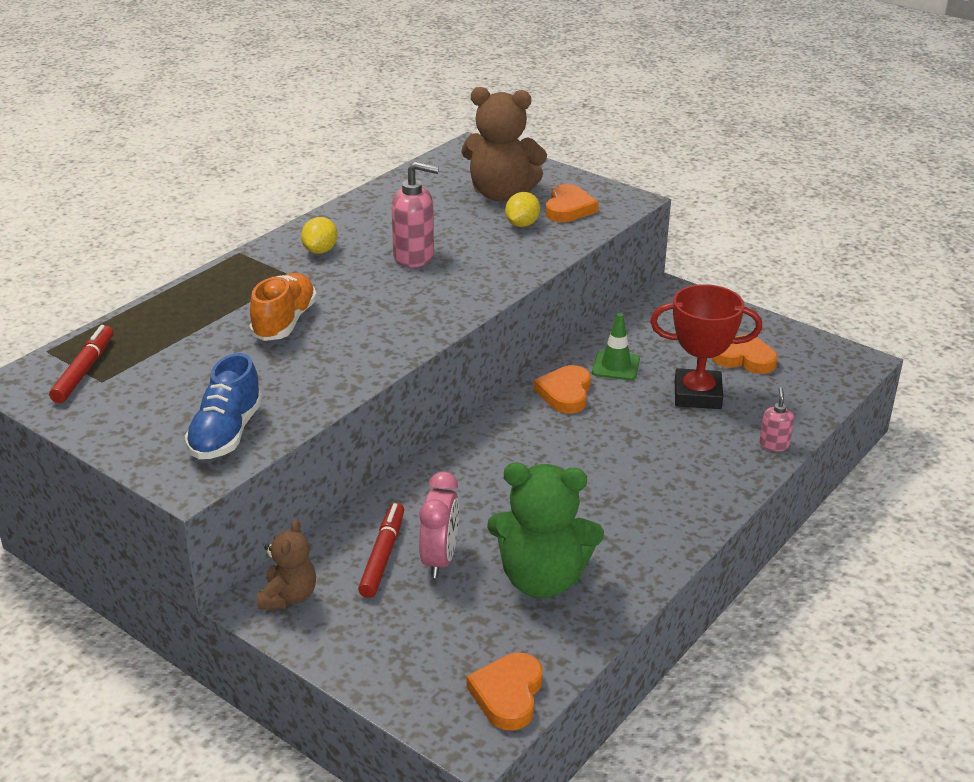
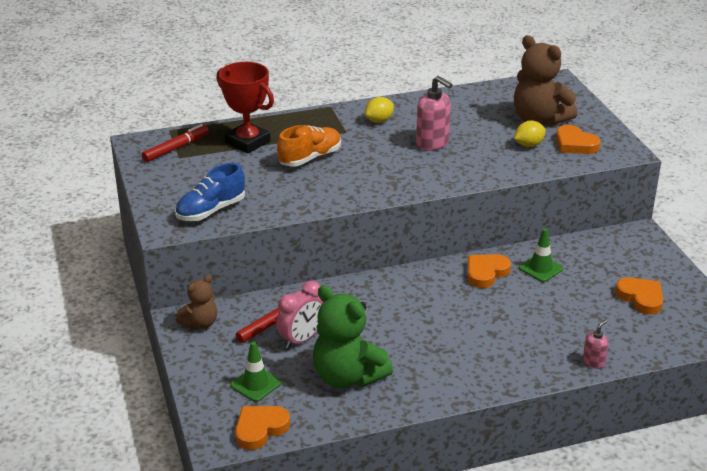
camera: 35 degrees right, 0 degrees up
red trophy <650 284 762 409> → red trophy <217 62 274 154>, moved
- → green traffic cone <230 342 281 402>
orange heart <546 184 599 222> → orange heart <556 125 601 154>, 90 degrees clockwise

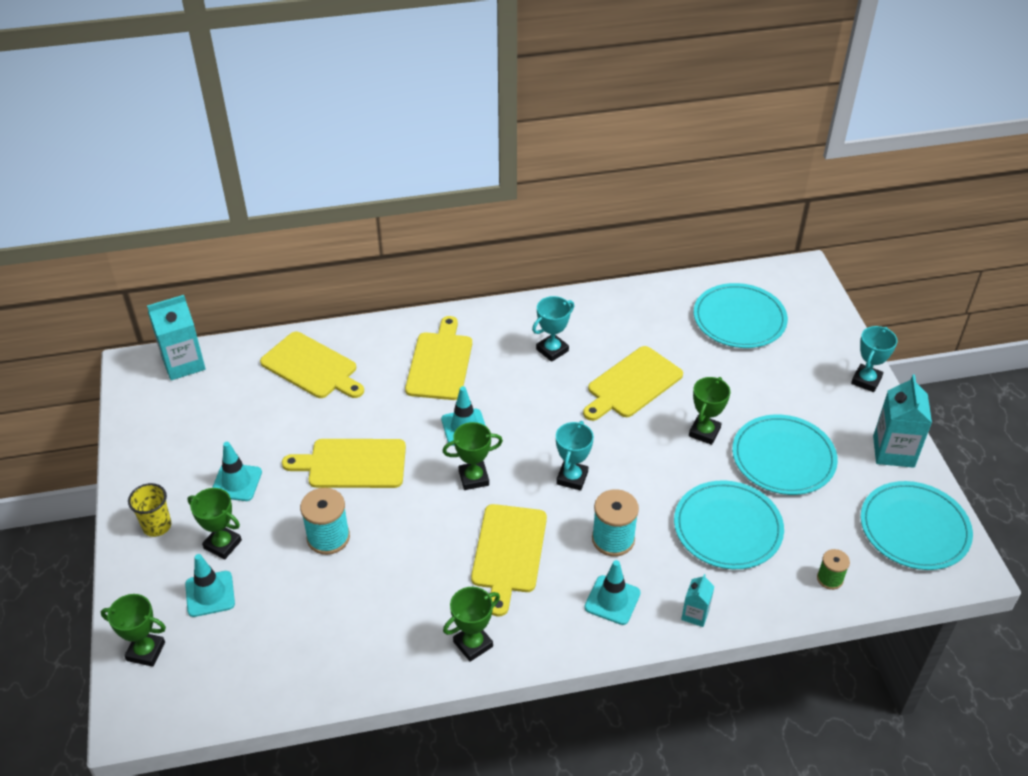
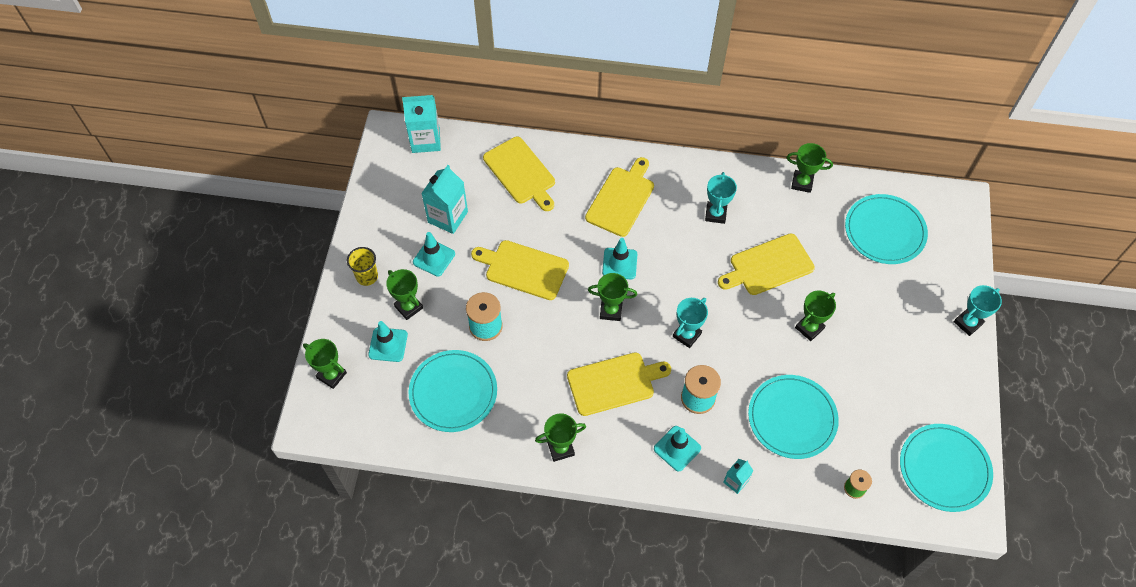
camera: 20 degrees right, 15 degrees up
turquoise plate <732 415 838 495> → turquoise plate <409 350 497 432>, moved
turquoise carton <873 375 932 468> → turquoise carton <421 165 468 234>, moved
yellow cutting board <471 504 547 616> → yellow cutting board <567 352 671 416>, 135 degrees counterclockwise
turquoise trophy <532 296 574 362> → turquoise trophy <705 172 737 224>, 60 degrees counterclockwise
- → green trophy <787 143 833 193>

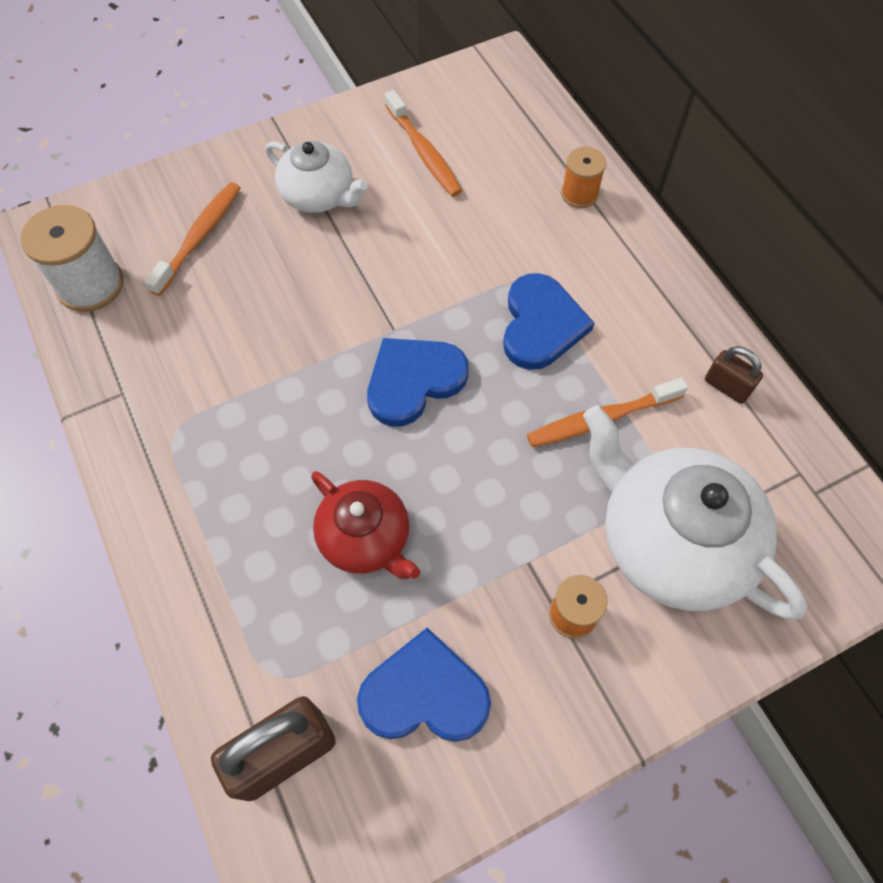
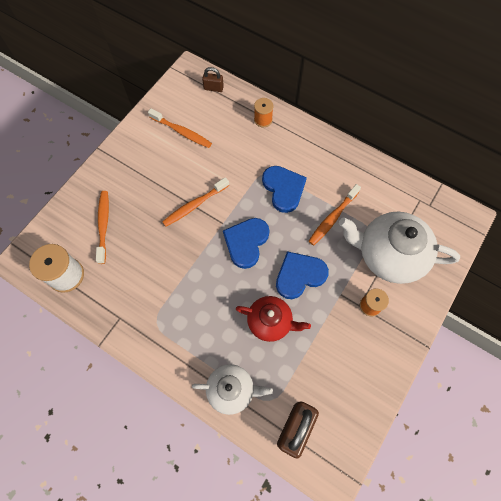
camera: 30 degrees left, 5 degrees up
- → orange toothbrush <162 177 229 227>
white teapot <265 141 368 213> → white teapot <192 364 273 415>, moved
brown padlock <705 346 763 404> → brown padlock <202 67 224 92>, moved
blue heart <357 628 491 742> → blue heart <276 251 329 299>, moved

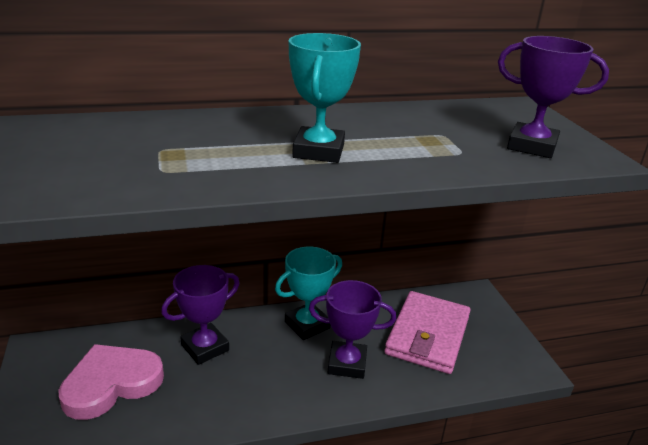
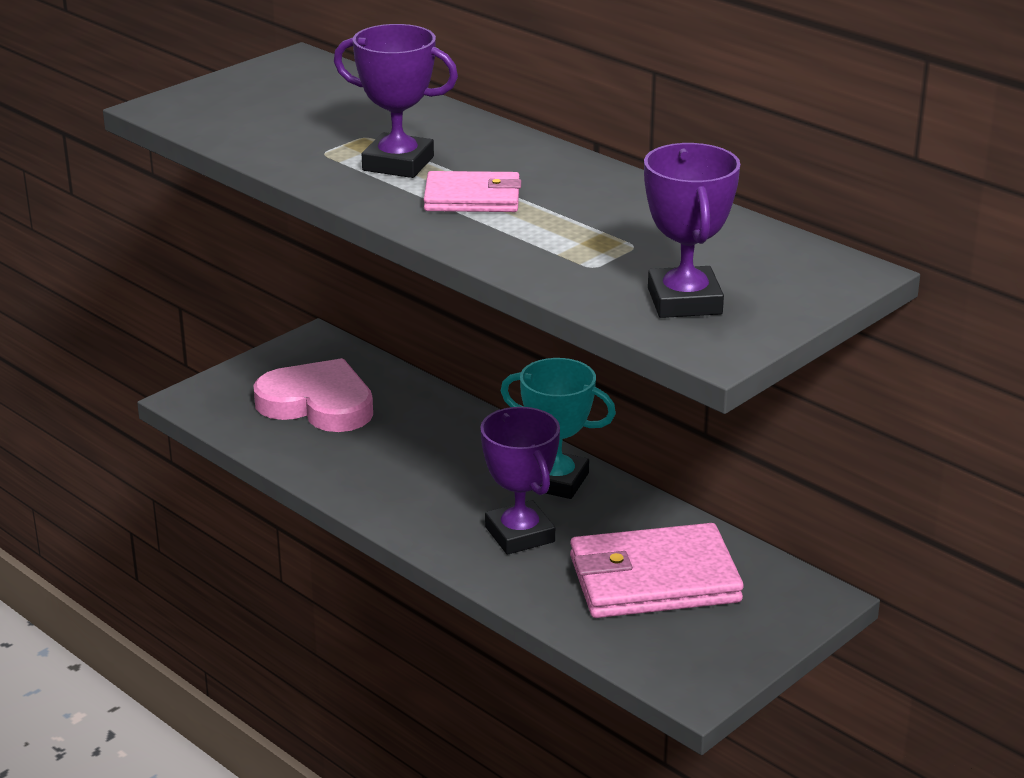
camera: 60 degrees right, 0 degrees up
purple trophy <161 265 239 365> → purple trophy <334 24 458 178>, moved
turquoise trophy <289 33 361 163> → pink wallet <424 171 521 212>

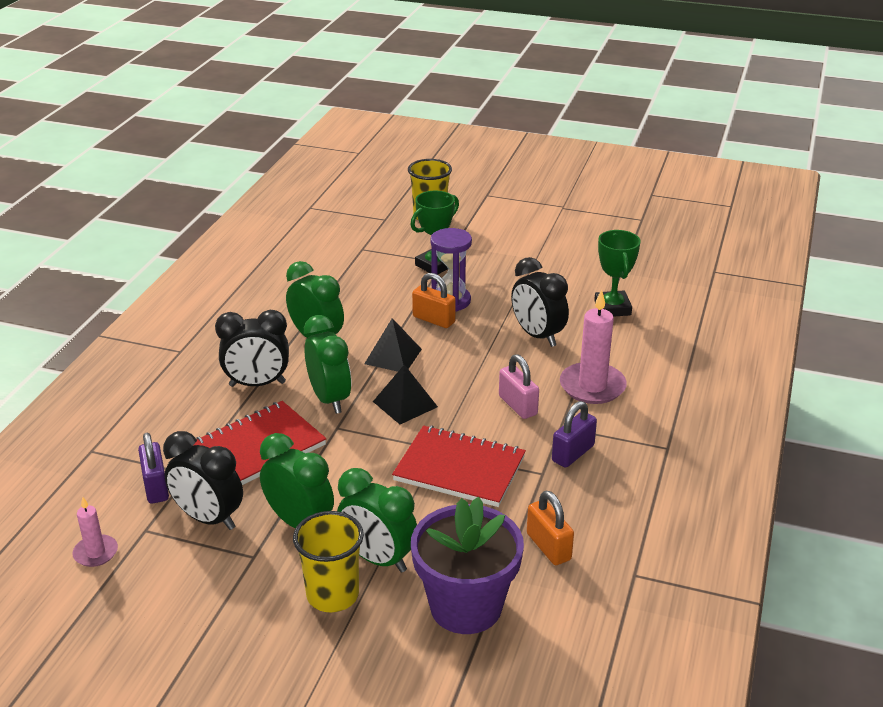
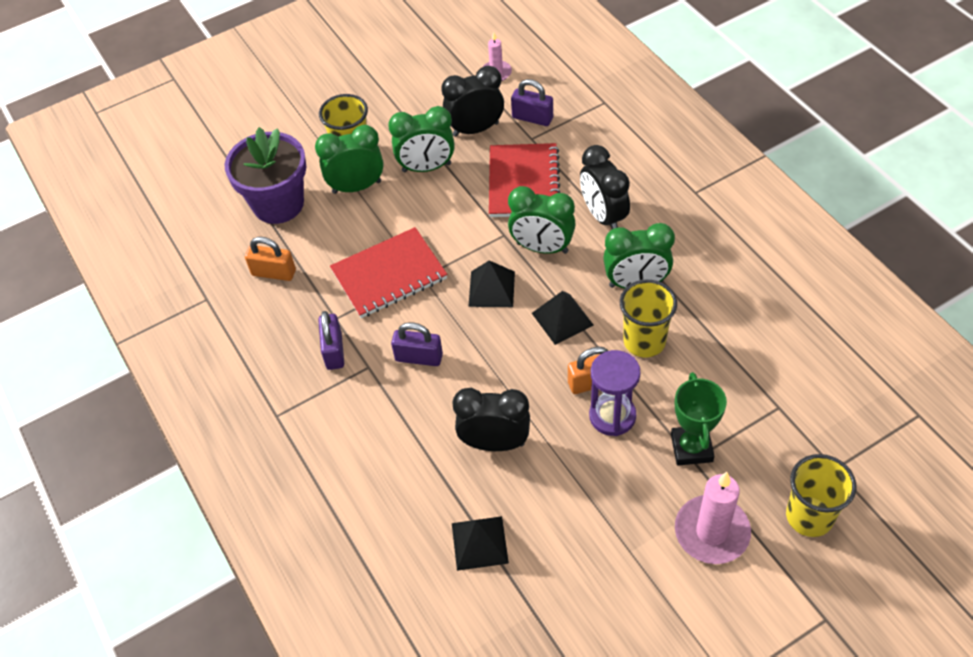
camera: 135 degrees right, 20 degrees up
pink padlock <499 354 539 419> → purple padlock <391 322 443 366>
green trophy <594 230 641 317> → black pyramid <452 516 509 571>
black clock <215 310 289 387> → black clock <580 145 630 229>, 60 degrees counterclockwise
- → yellow cup <620 280 677 357>
pink candle <560 289 627 404> → pink candle <675 472 751 564>, moved

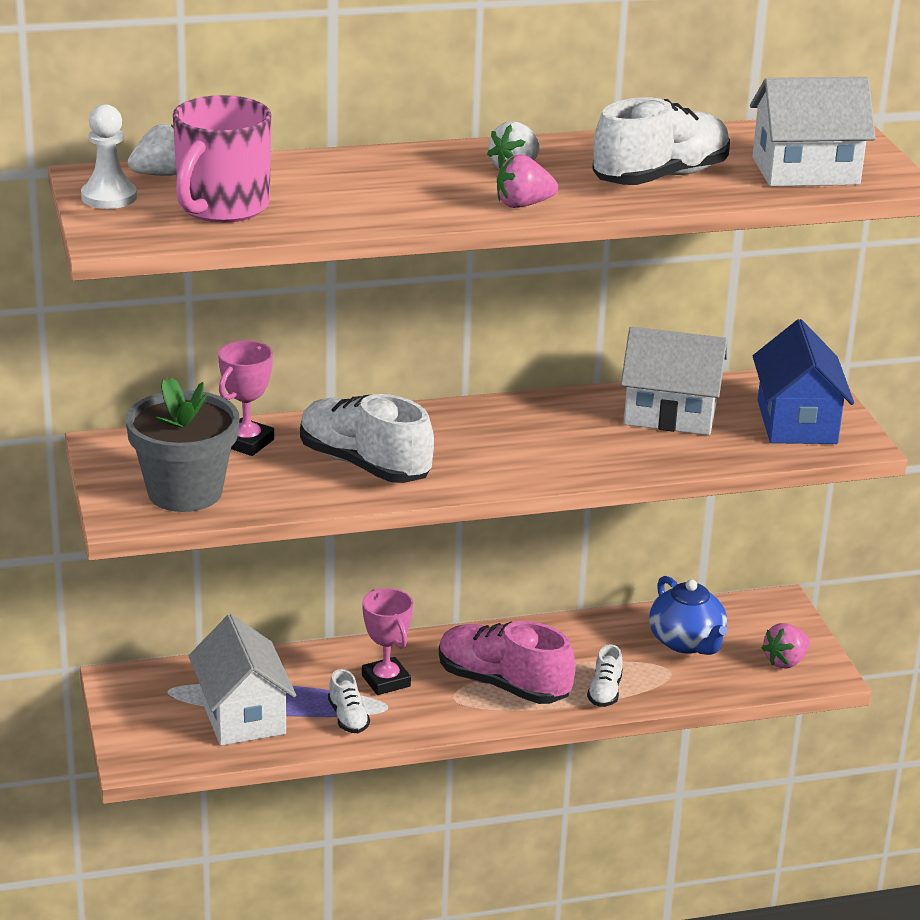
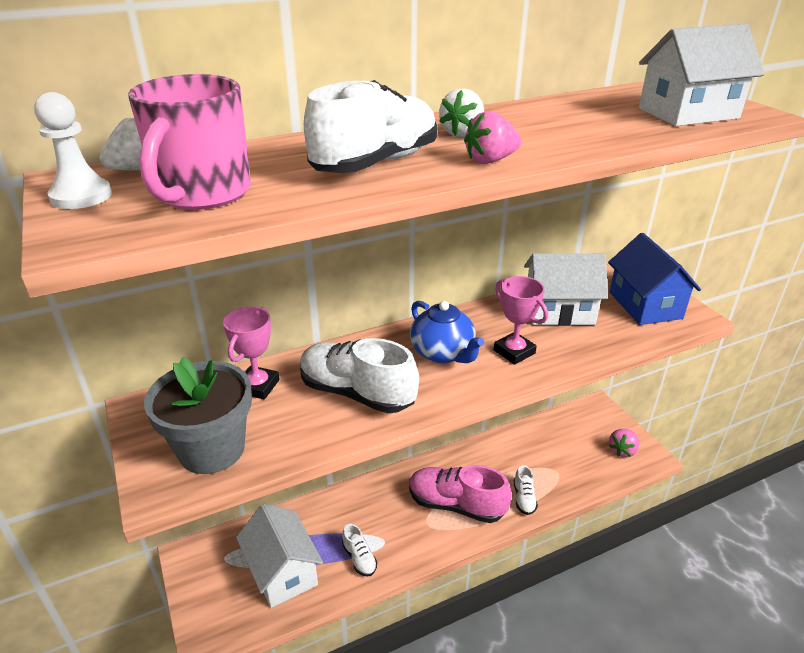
camera: 10 degrees left, 5 degrees up
white shoe <592 97 730 185> → white shoe <304 80 437 173>, moved
blue teapot <649 576 727 655> → blue teapot <410 301 484 363>, moved
pink trophy <362 588 413 695> → pink trophy <494 276 548 365>, moved

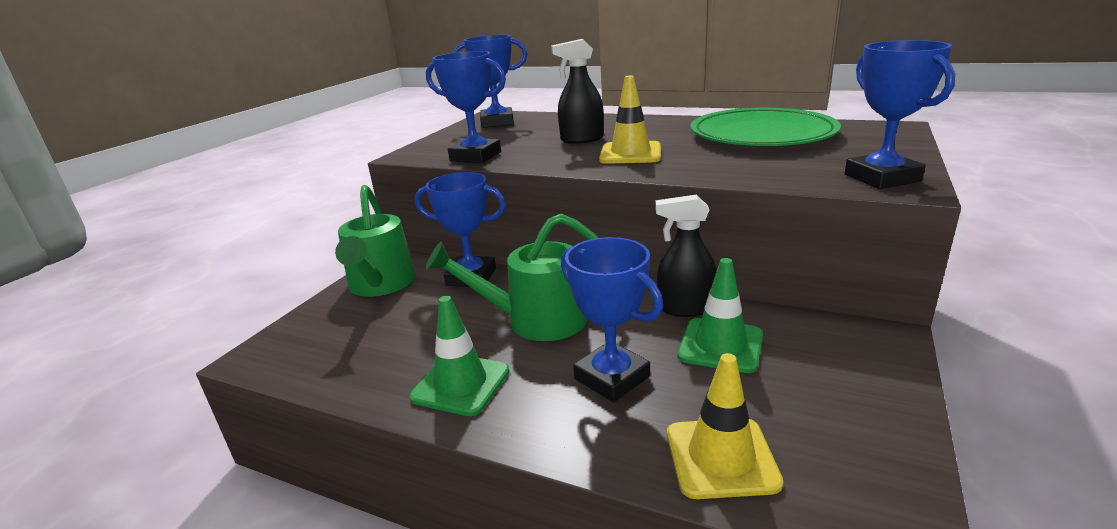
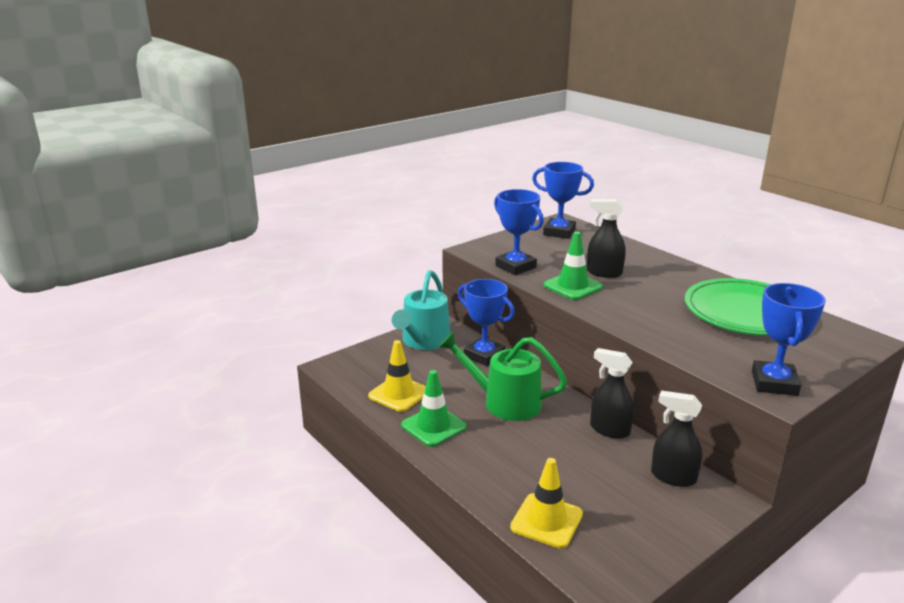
camera: 25 degrees right, 0 degrees up
yellow traffic cone <599 75 661 164> → yellow traffic cone <368 340 426 412>, moved
green watering can <335 185 416 297> → turquoise watering can <392 270 450 350>
green traffic cone <678 258 763 373> → green traffic cone <543 231 603 300>, moved
- → black spray bottle <651 390 702 487>
blue trophy <561 237 663 402> → -

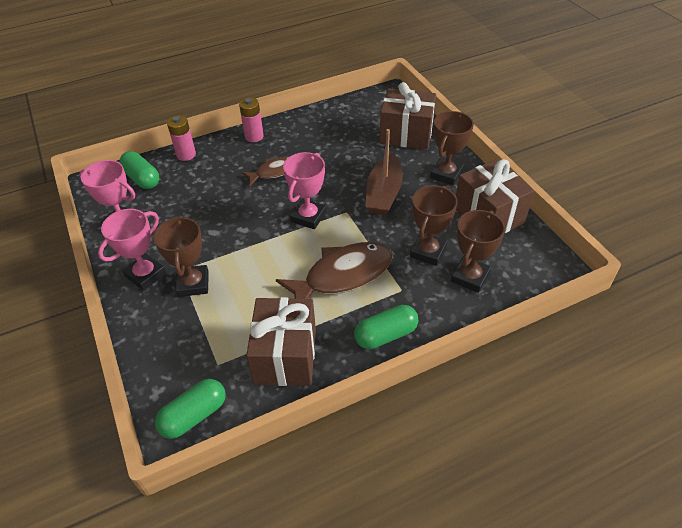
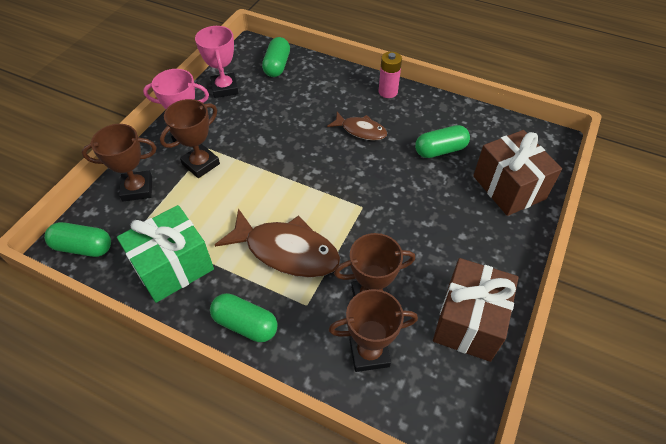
camera: 50 degrees right, 5 degrees up
brown trophy <430 111 474 186> → brown trophy <82 124 156 201>, moved
brown gift <246 297 316 386> → green gift <117 205 214 303>
- → green capsule <415 125 470 158>
pink battery <167 115 196 161> → -
pink trophy <283 152 326 229> → -
brown boat <366 129 403 215> → -

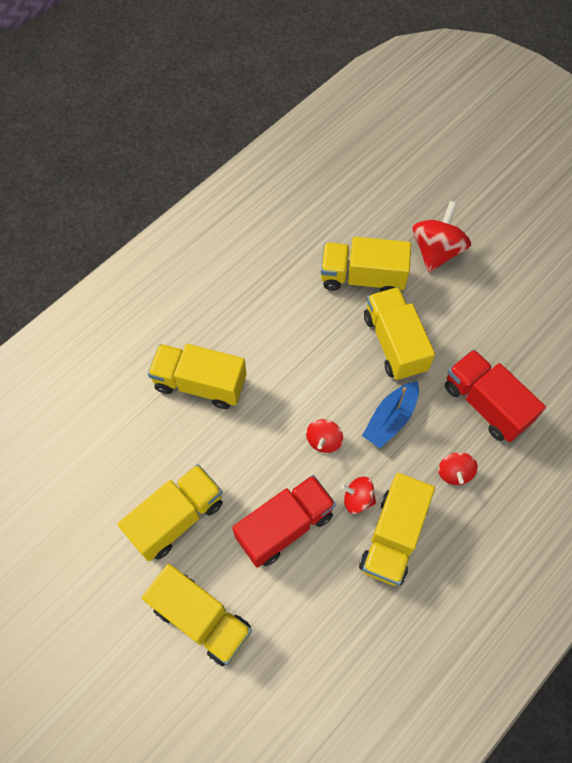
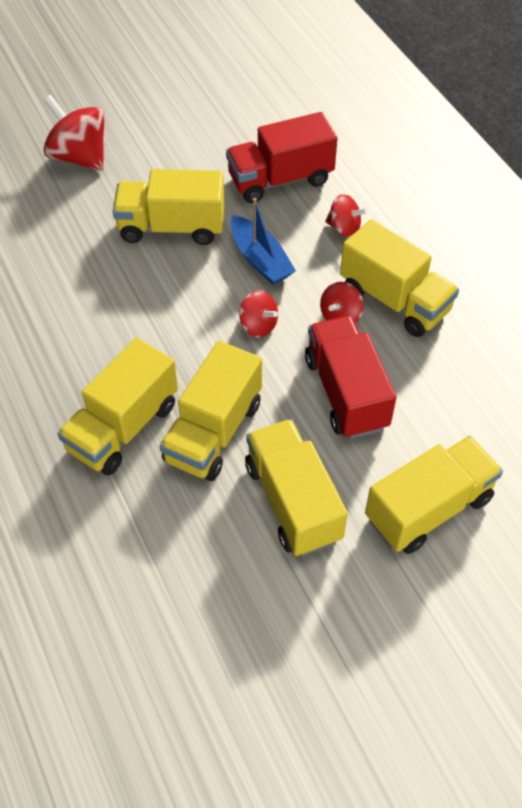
camera: 70 degrees left, 10 degrees down
yellow truck <321 237 411 292> → yellow truck <160 341 262 481>, moved

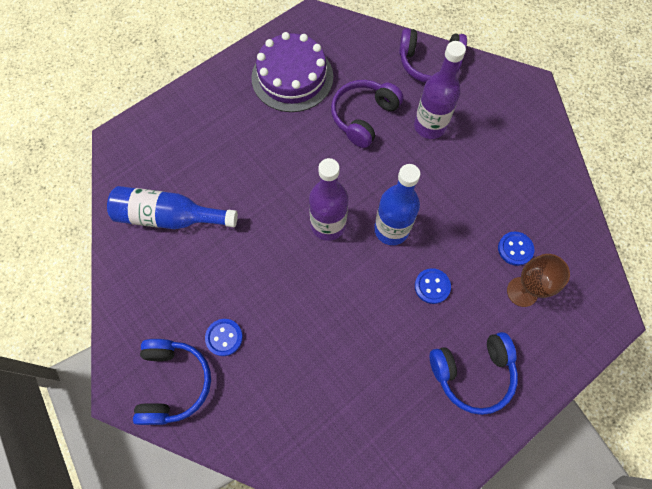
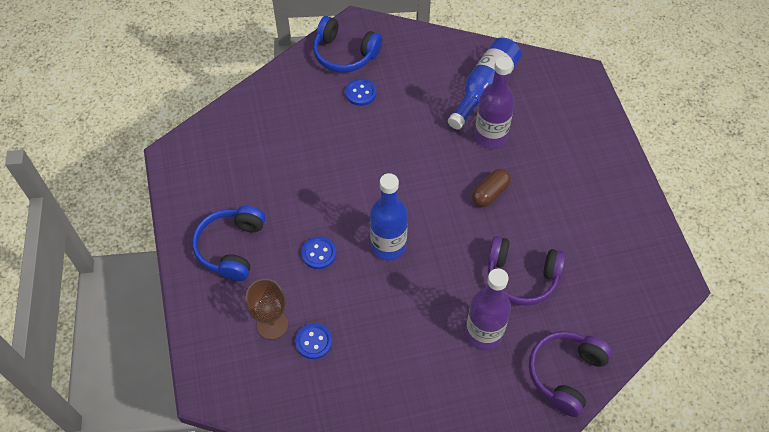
camera: 115 degrees right, 10 degrees down
- → brown capsule <472 169 511 207>
purple bottle <309 158 348 241> → purple bottle <474 56 515 149>, moved
purple headphones <331 80 403 148> → purple headphones <488 236 566 306>, 135 degrees clockwise
purple cake <251 32 333 112> → -

